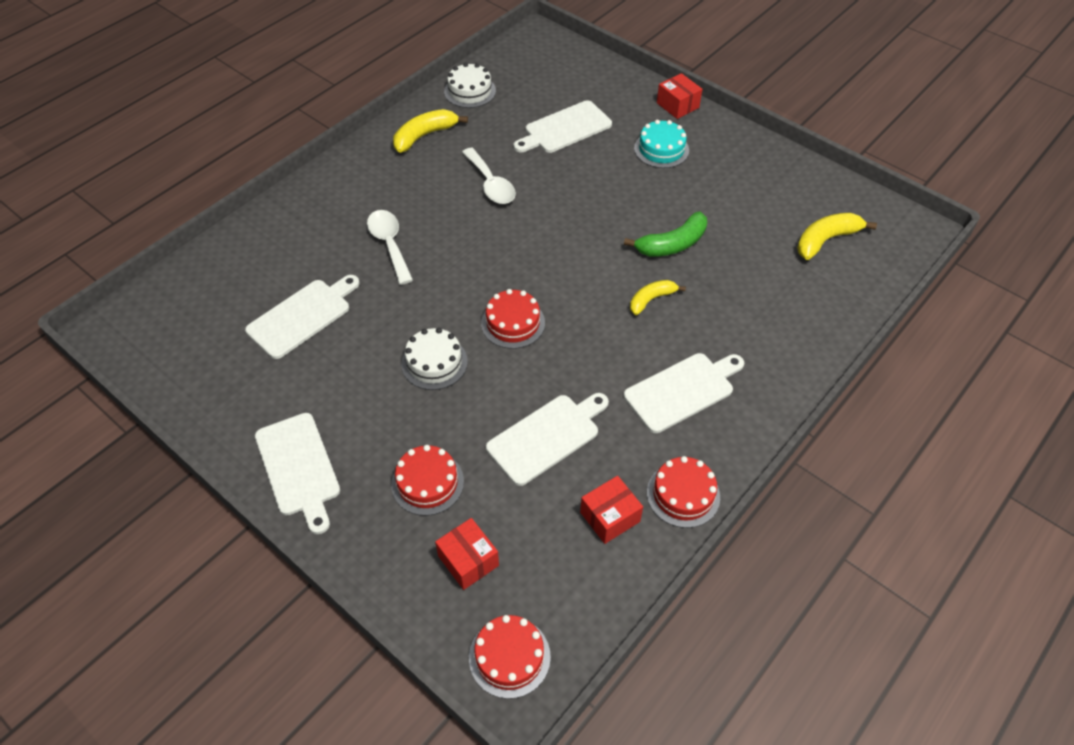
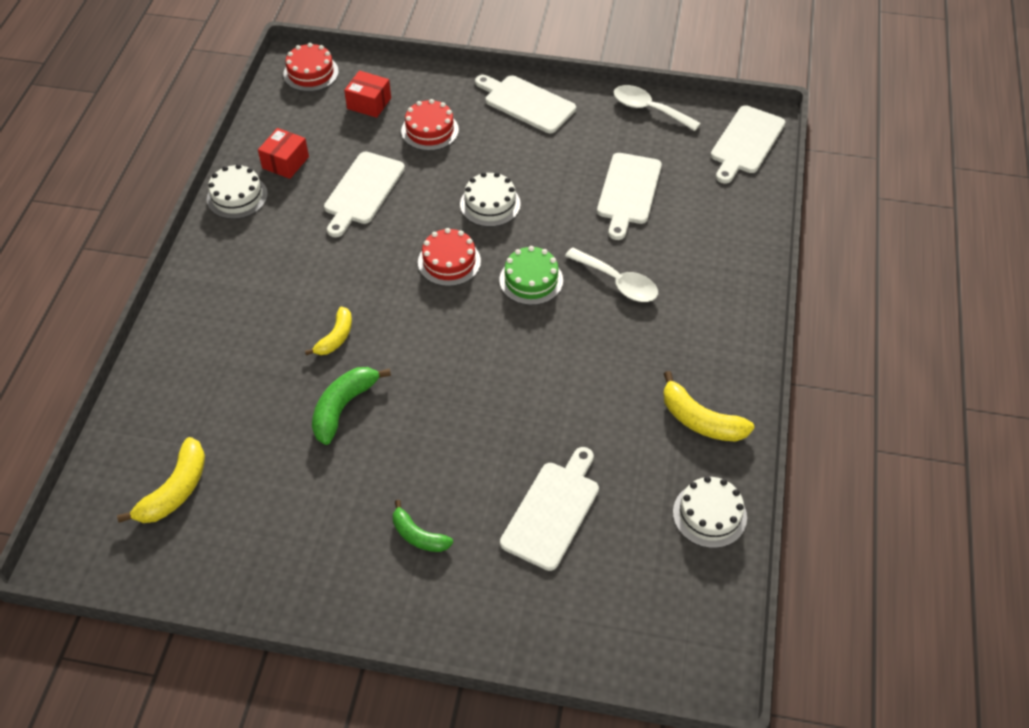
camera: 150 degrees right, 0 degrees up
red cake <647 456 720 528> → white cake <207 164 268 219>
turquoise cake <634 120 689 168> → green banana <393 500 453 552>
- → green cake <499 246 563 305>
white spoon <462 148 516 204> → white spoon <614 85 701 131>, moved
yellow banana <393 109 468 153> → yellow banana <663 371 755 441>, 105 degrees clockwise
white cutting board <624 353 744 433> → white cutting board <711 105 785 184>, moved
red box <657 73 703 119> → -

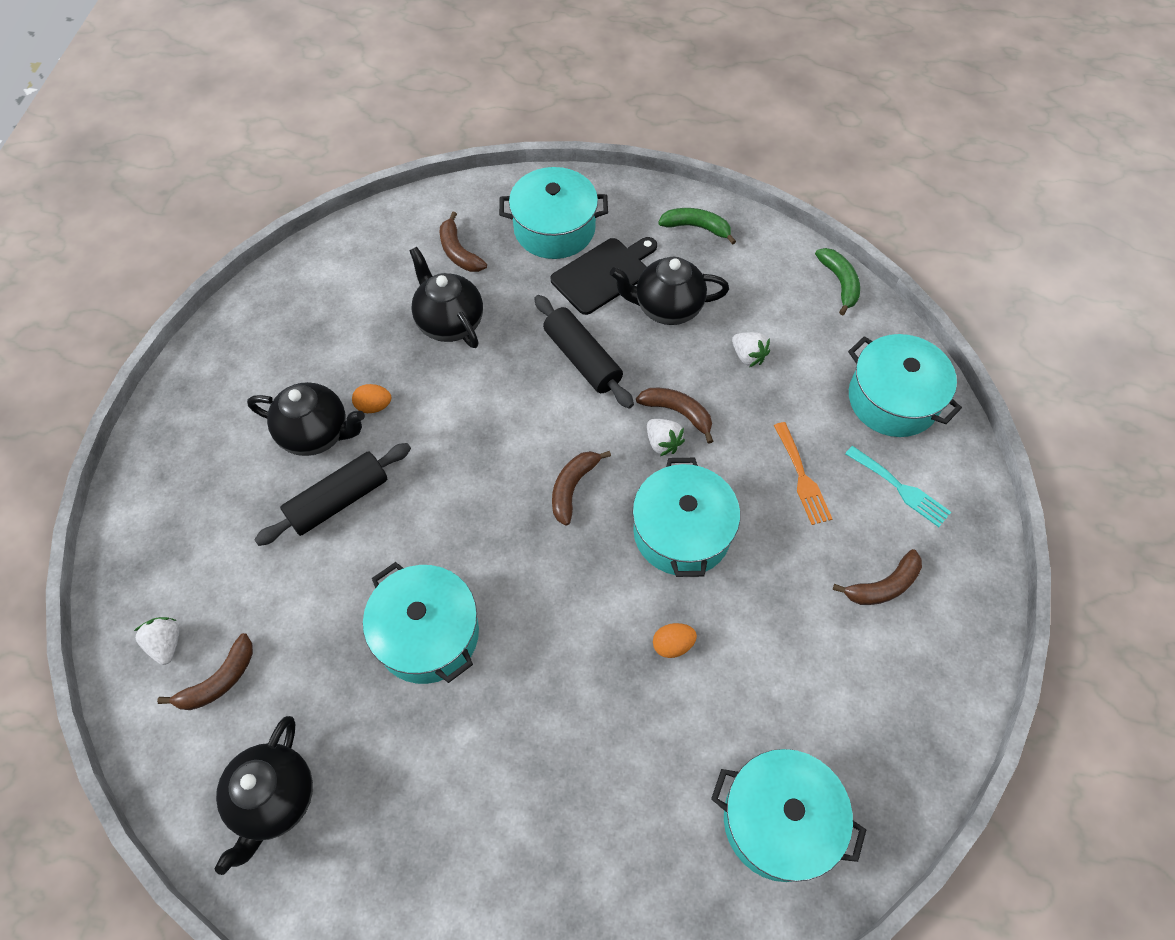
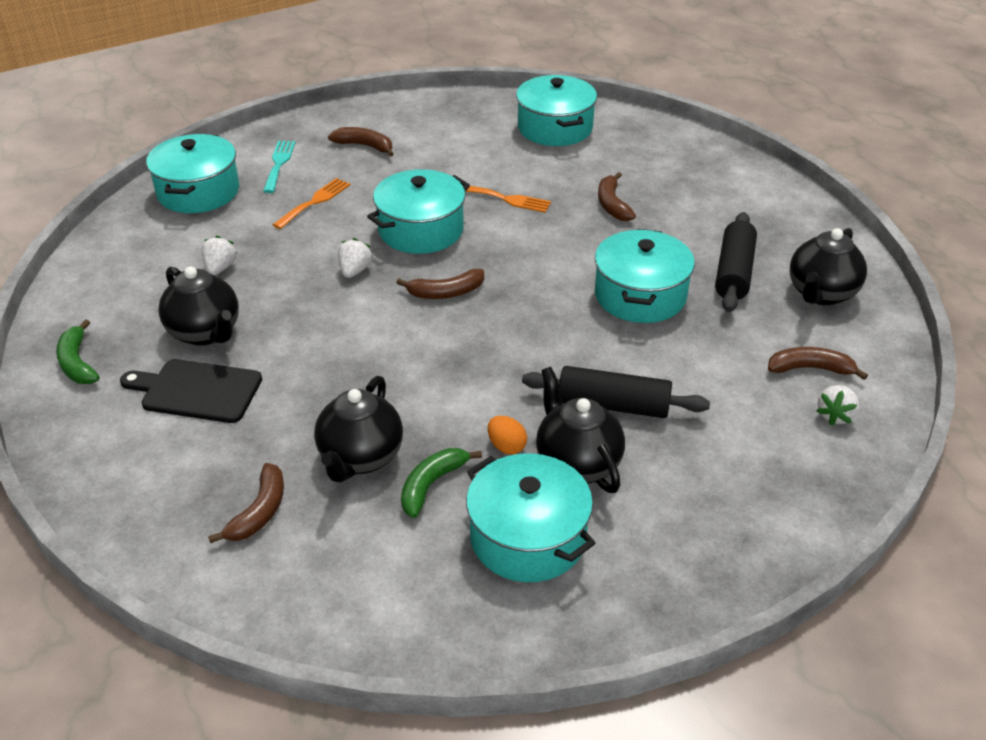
camera: 130 degrees left, 20 degrees down
green banana <815 248 860 316> → green banana <401 448 482 518>, moved
orange egg <653 623 697 658> → orange fork <463 186 551 213>
turquoise pot <499 167 608 259> → turquoise pot <466 453 595 582>, moved
brown banana <636 388 713 444> → brown banana <598 172 636 221>, moved
black rolling pin <534 295 634 409> → black rolling pin <715 212 757 312>, moved
black teapot <215 716 313 875> → black teapot <790 228 867 305>, 150 degrees clockwise

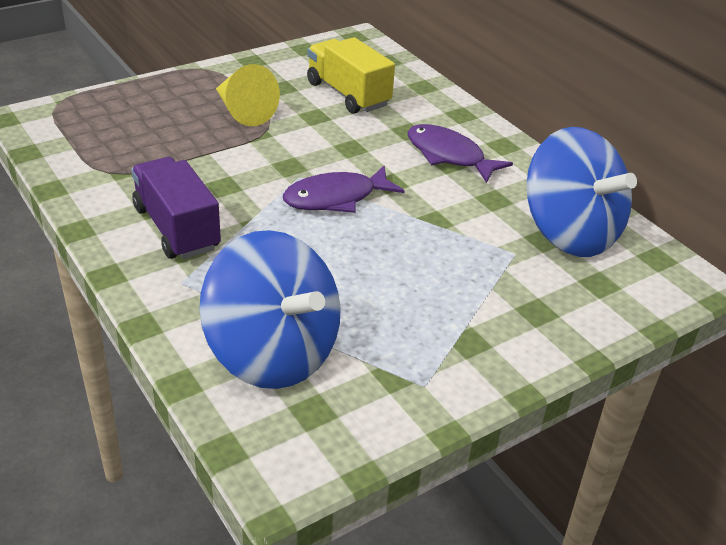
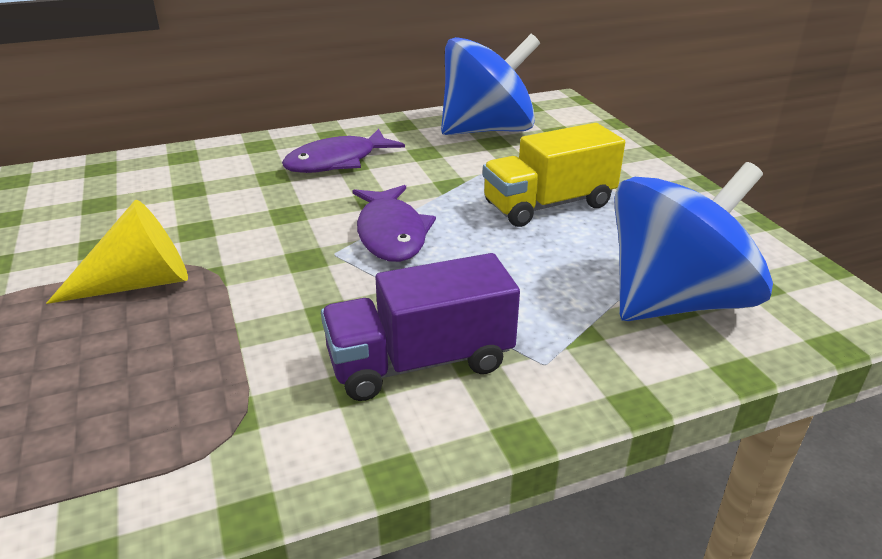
camera: 75 degrees left, 5 degrees down
yellow truck <307 37 395 114> → yellow truck <482 123 625 227>, moved

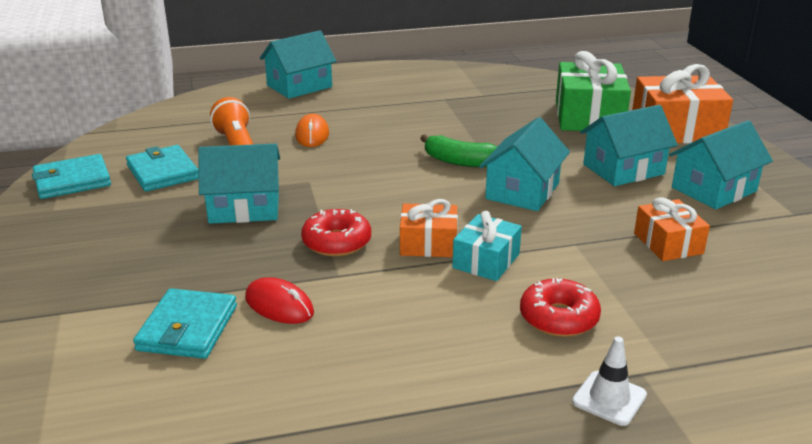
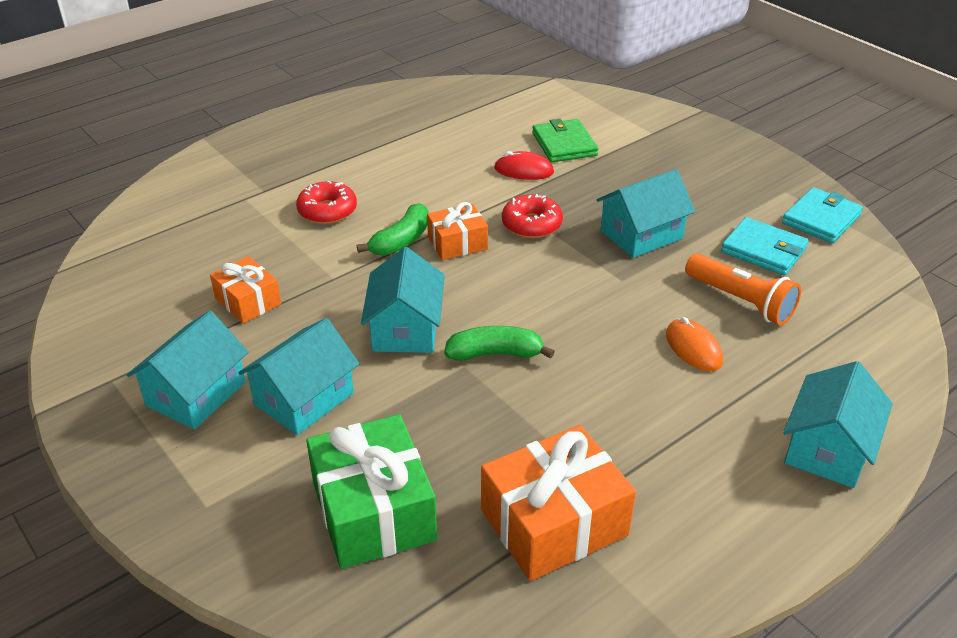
camera: 155 degrees right, 10 degrees up
turquoise gift <452 211 522 281> → green banana <357 203 429 256>
orange gift <632 64 733 144> → orange gift <481 425 636 581>, moved
turquoise wallet <133 288 237 359> → green wallet <532 119 598 162>
white traffic cone <572 336 647 426> → -

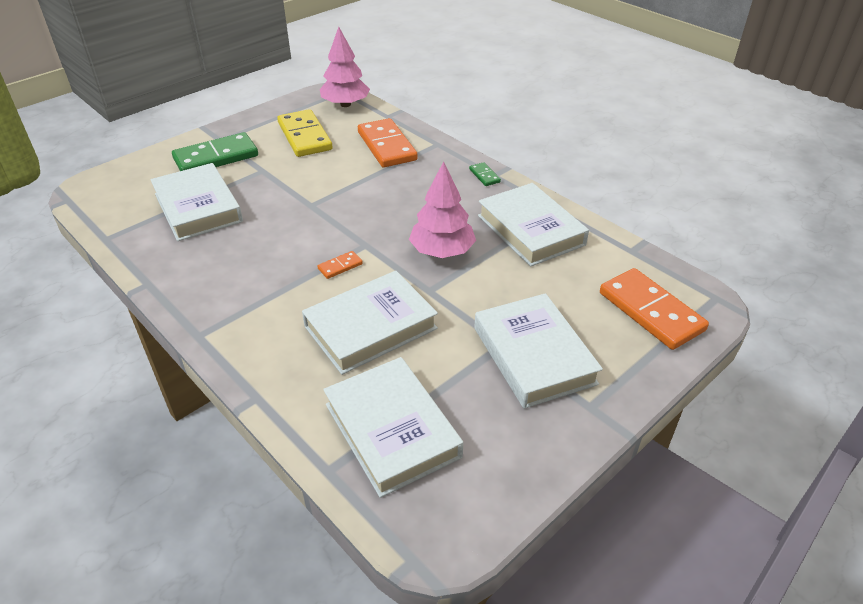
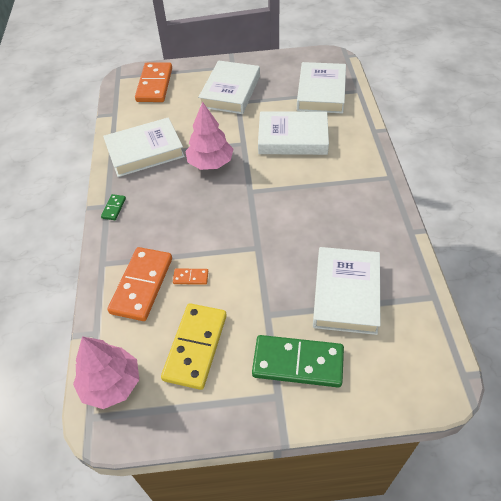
camera: 140 degrees left, 10 degrees up
white book <478 183 589 267> → white book <103 117 185 177>, 60 degrees clockwise
orange domino <317 251 363 279> → orange domino <173 269 208 285>, moved

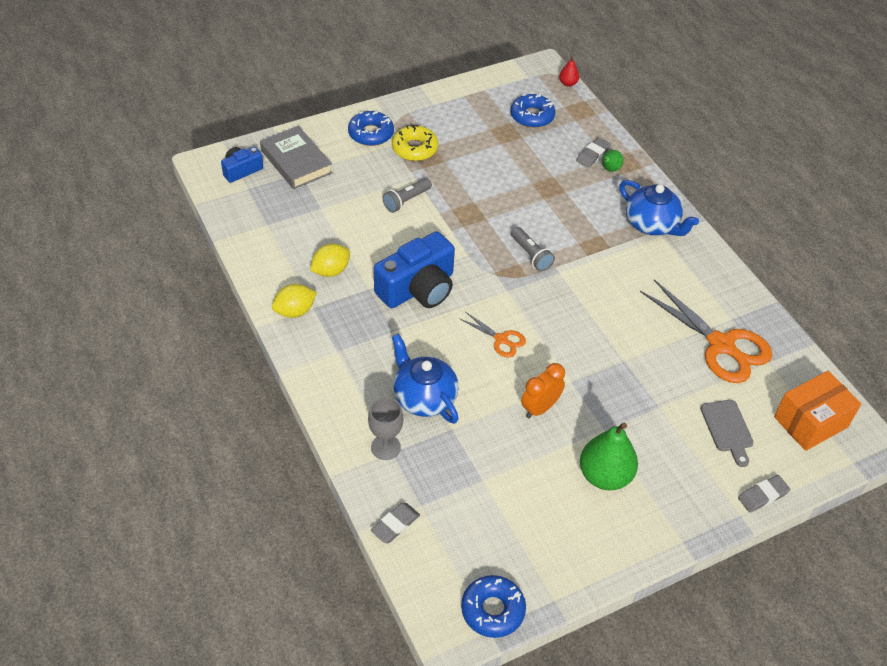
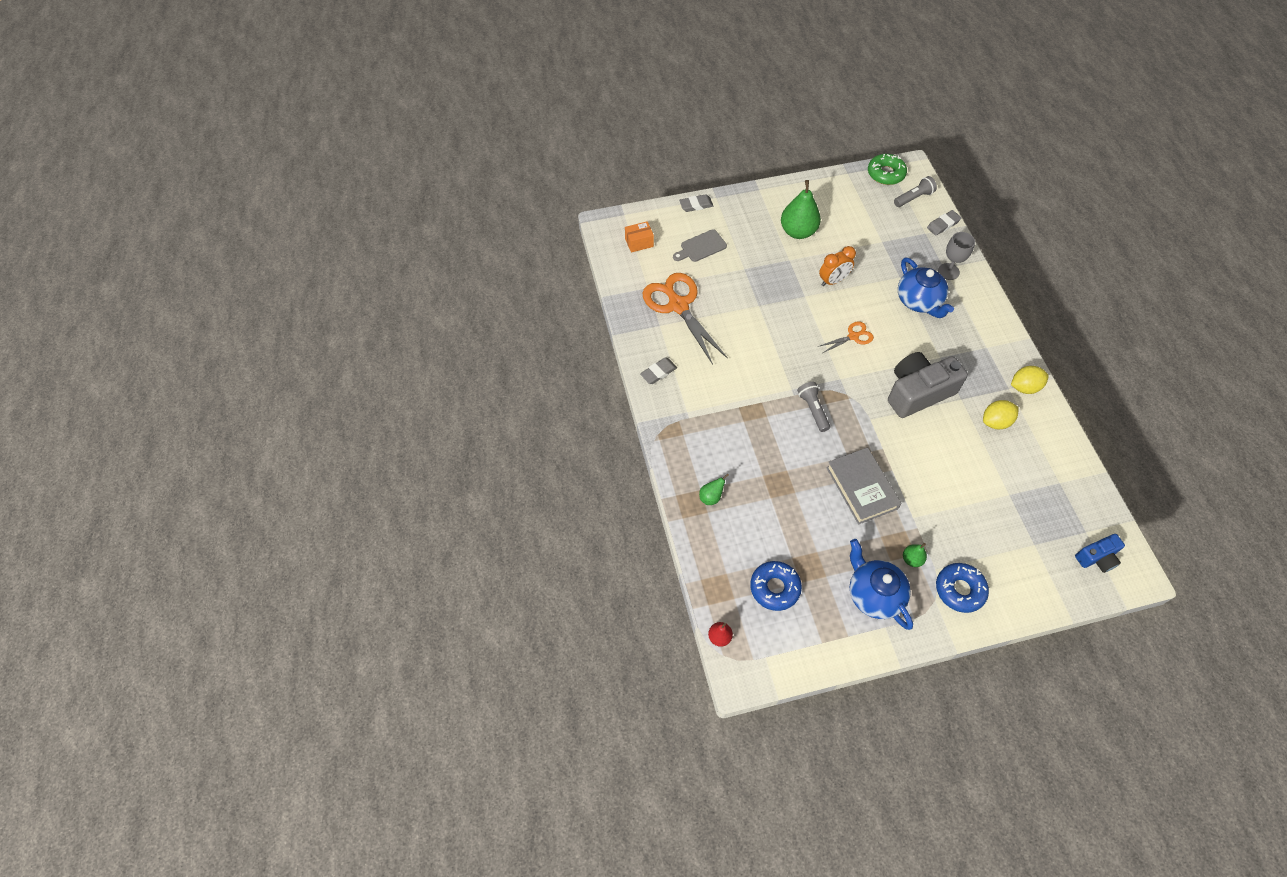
camera: 165 degrees left, 10 degrees up
orange box <774 371 861 451> → orange box <625 221 654 253>, x0.58
grey eraser <576 137 611 168> → grey eraser <640 358 677 384>, moved
grey cutting board <700 400 754 467> → grey cutting board <673 229 727 262>, 120 degrees counterclockwise
orange scissors <459 312 526 357> → orange scissors <818 321 874 353>, 105 degrees clockwise
grey book <260 126 332 189> → grey book <826 447 901 525>, moved
blue teapot <619 180 699 236> → blue teapot <850 539 913 630>, moved
blue donut <461 575 526 638> → green donut <868 154 907 185>
blue camera <374 231 455 308> → grey camera <888 352 968 418>
grey flashlight <383 178 432 213> → grey flashlight <894 176 937 207>, moved
yellow donut <392 124 438 161> → green pear <903 543 927 567>

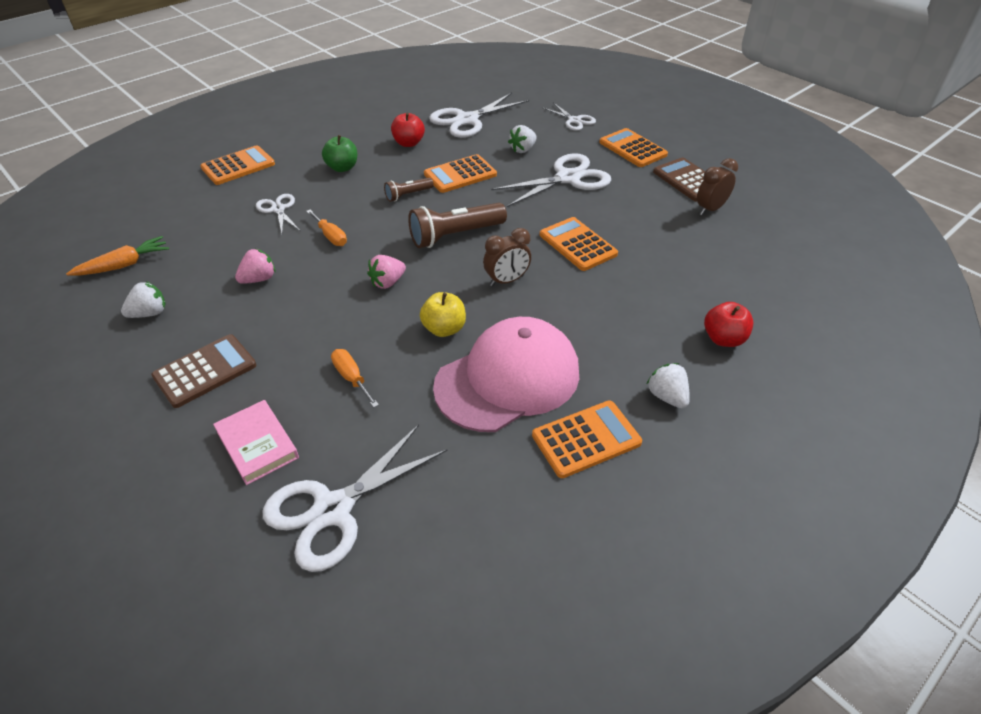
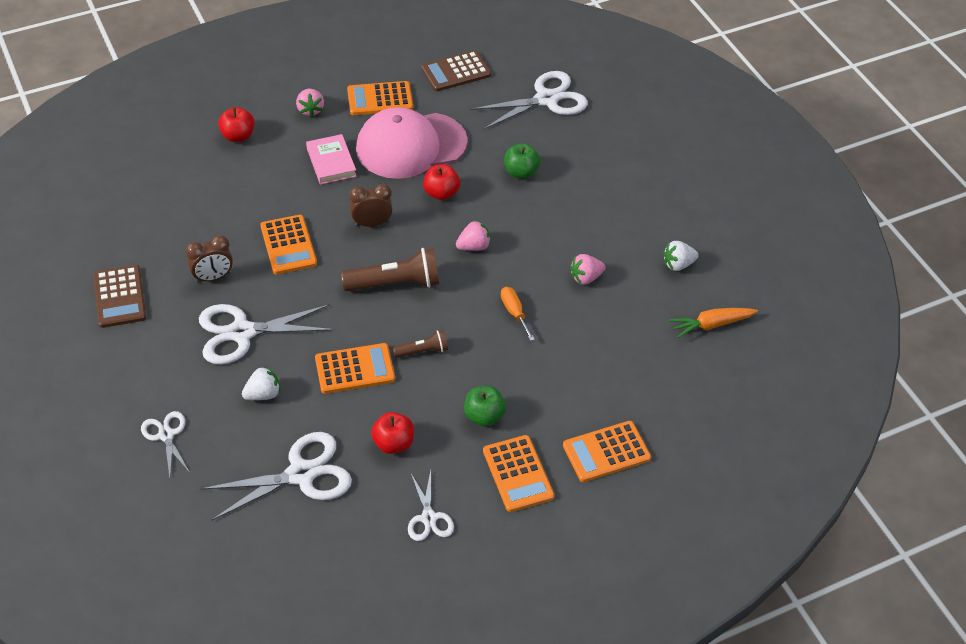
camera: 165 degrees left, 5 degrees up
brown clock <697 158 738 215> → brown clock <186 235 233 283>, moved
white strawberry <647 363 690 408> → pink strawberry <296 89 324 117>
pink book <213 400 299 485> → pink book <306 134 357 185>, moved
white scissors <256 194 300 233> → white scissors <408 470 454 541>, moved
brown calculator <151 334 256 408> → brown calculator <421 50 491 91>, moved
yellow apple <420 292 466 337> → red apple <423 164 460 200>
orange calculator <599 128 668 167> → orange calculator <483 435 554 512>, moved
orange screwdriver <331 349 379 408> → green apple <504 143 541 179>

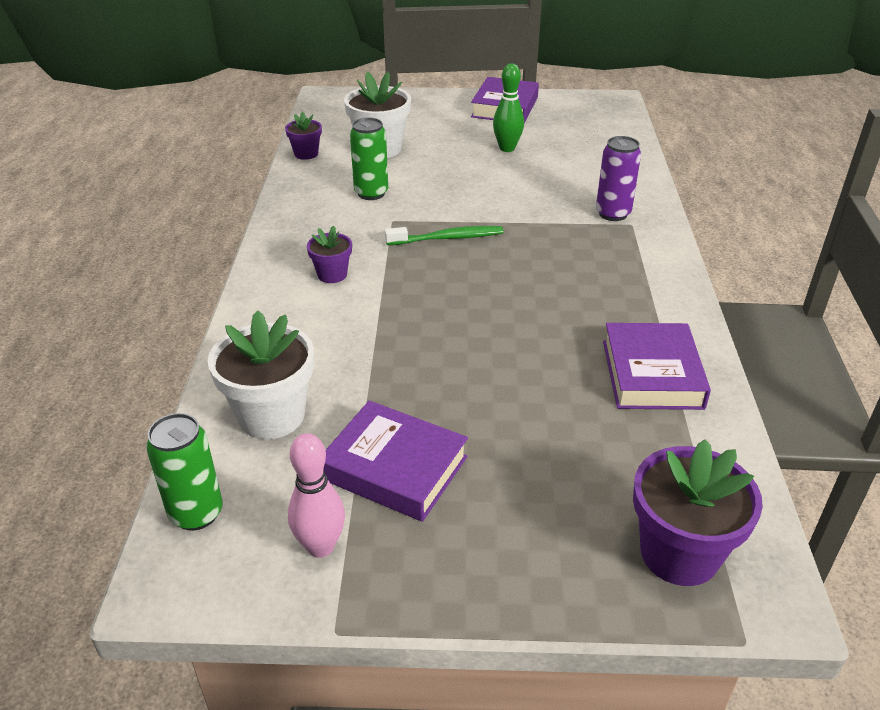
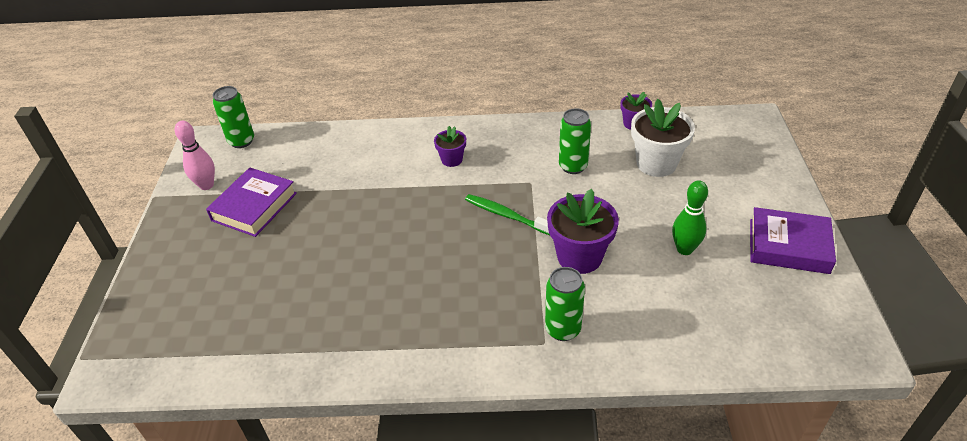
camera: 90 degrees right, 5 degrees up
green toothbrush <385 226 504 245> → green toothbrush <465 194 550 235>, 135 degrees clockwise
purple can <596 136 641 221> → green can <545 267 585 341>
purple flower pot <633 439 763 586> → purple flower pot <547 189 619 274>, moved
white flower pot <208 310 314 439> → -
purple book <603 323 711 410> → -

